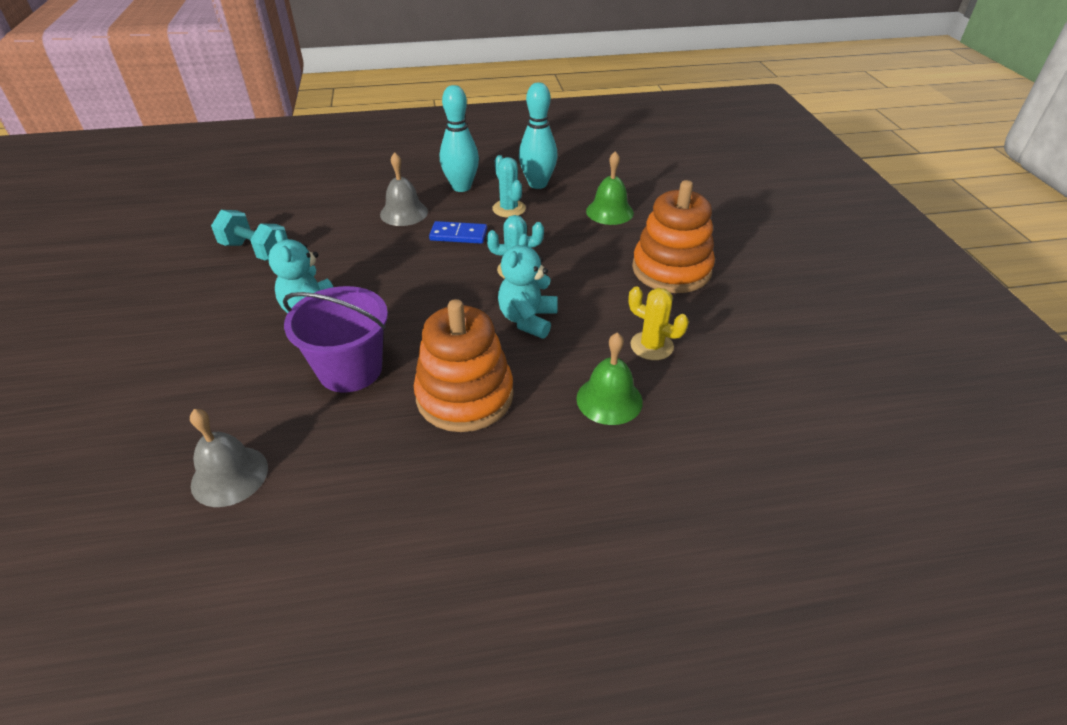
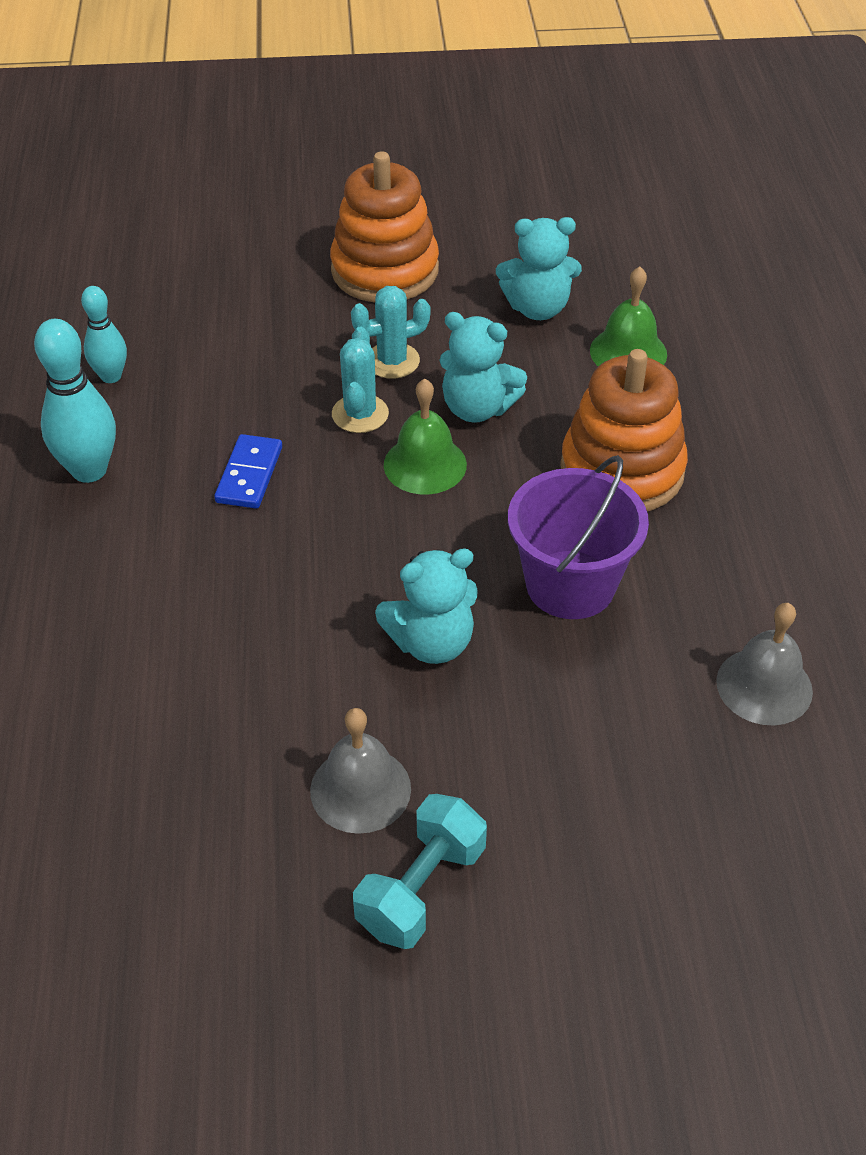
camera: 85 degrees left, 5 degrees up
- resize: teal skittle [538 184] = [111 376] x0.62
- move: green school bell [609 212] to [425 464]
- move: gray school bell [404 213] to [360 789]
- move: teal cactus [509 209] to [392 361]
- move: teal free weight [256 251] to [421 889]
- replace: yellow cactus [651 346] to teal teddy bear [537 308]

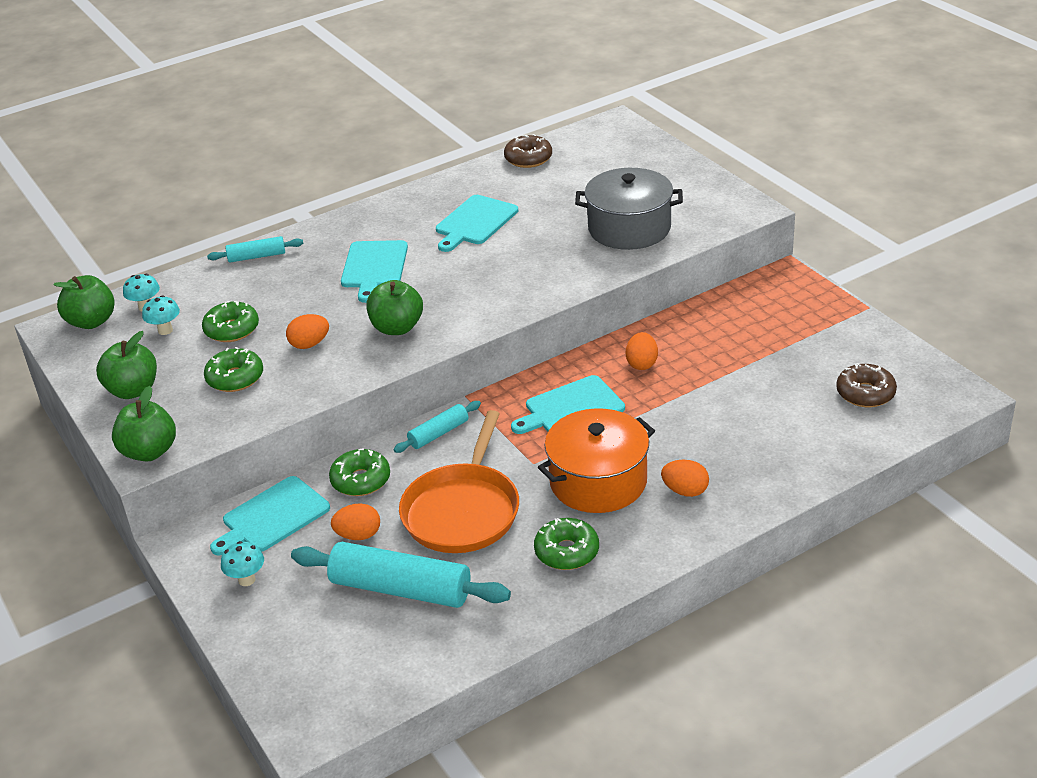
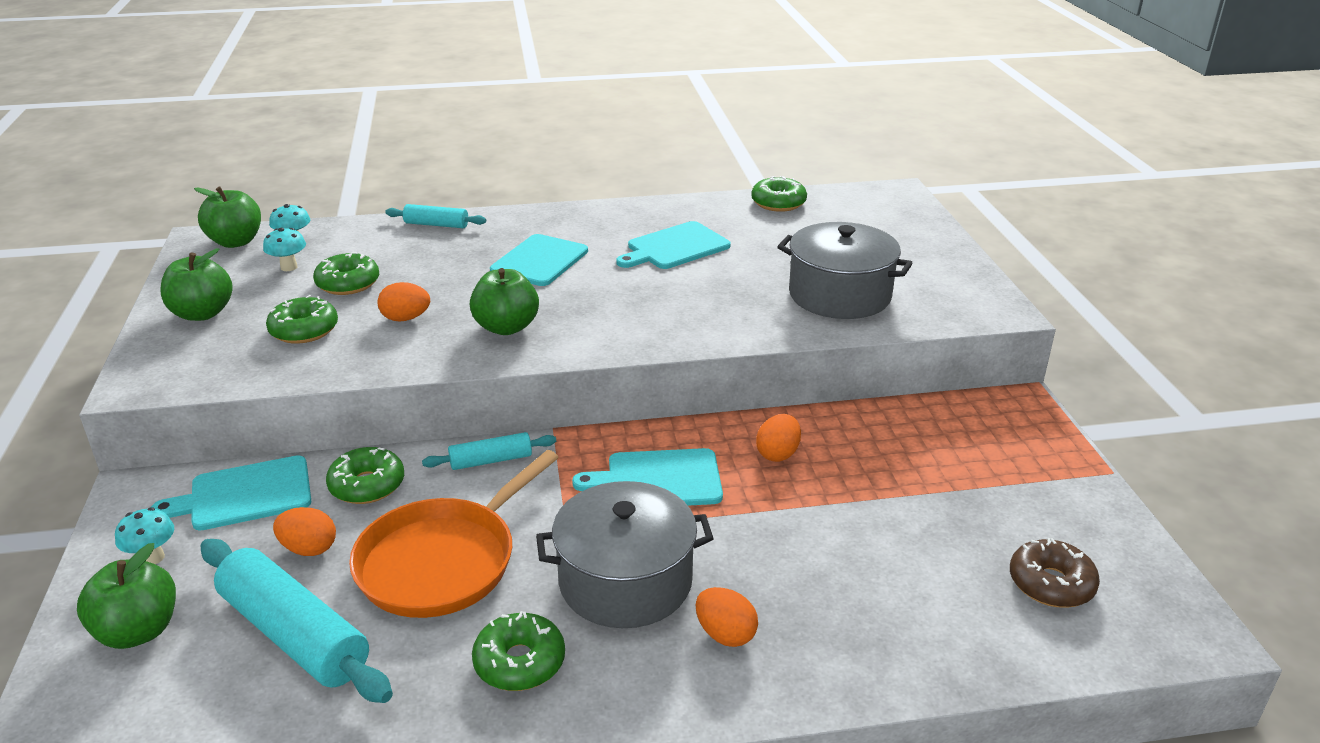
camera: 20 degrees right, 5 degrees down
- recolor: dark brown glazed donut [528 159] to green glazed donut [778 203]
- move: green apple [149 452] to [138 631]
- recolor: bright orange stockpot [598 481] to gray stockpot [625 581]

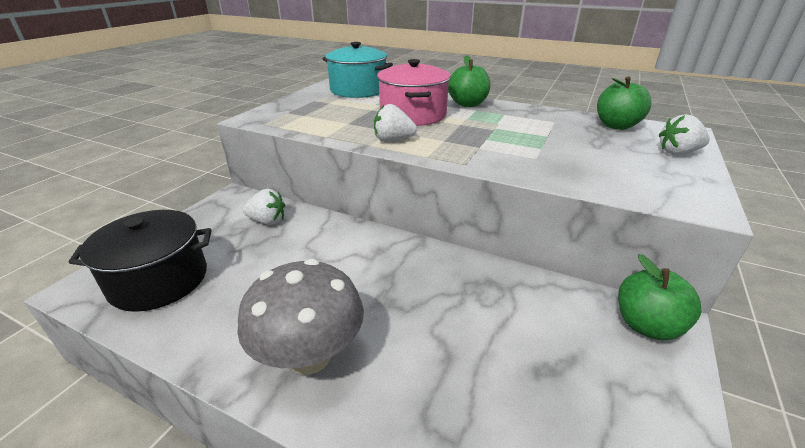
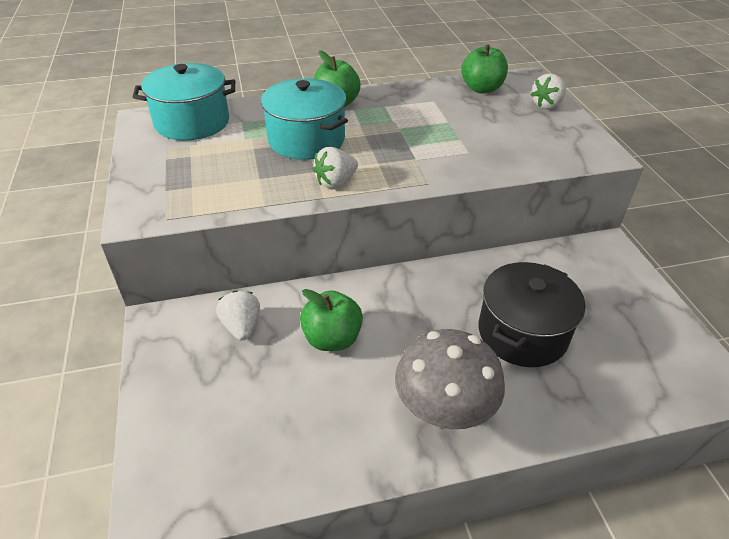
camera: 40 degrees left, 10 degrees up
- recolor: pink stockpot [413 115] to teal stockpot [306 140]
- rotate: white strawberry [267 221] = [241 326] 75 degrees counterclockwise
- move: black stockpot [159 280] to [522 333]
- move: green apple [646 325] to [332 338]

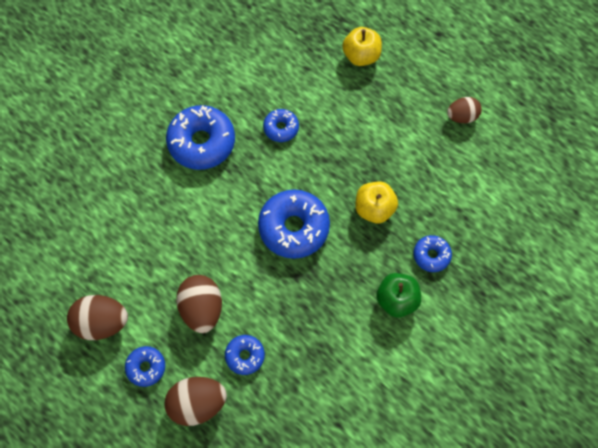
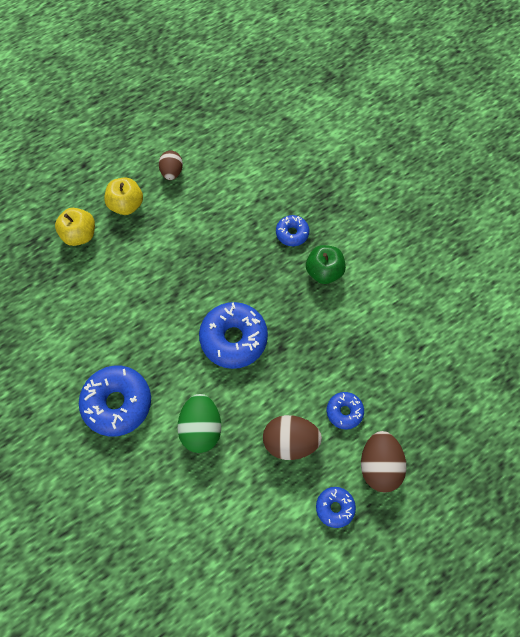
camera: 75 degrees left, 0 degrees up
- delete: royal blue glazed donut [281 128]
- move: yellow apple [374 208] to [126 204]
- delete: dark brown egg shape [102 322]
- insert: green egg shape [201 427]

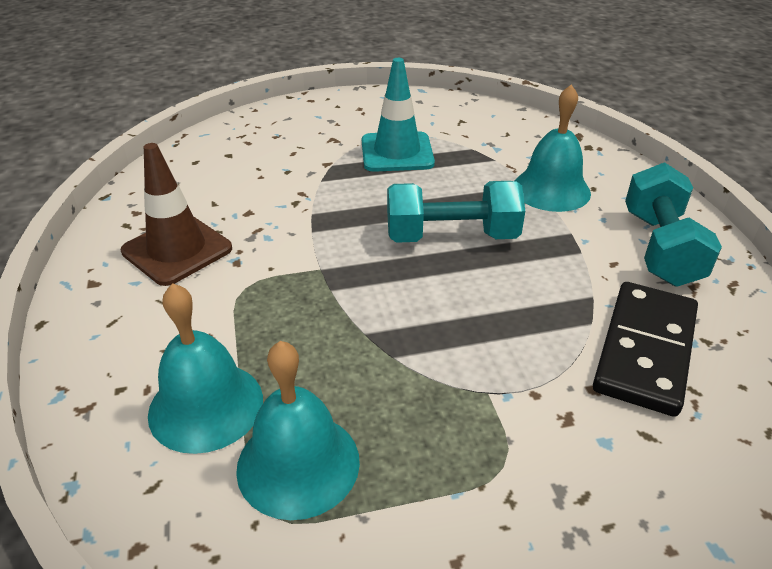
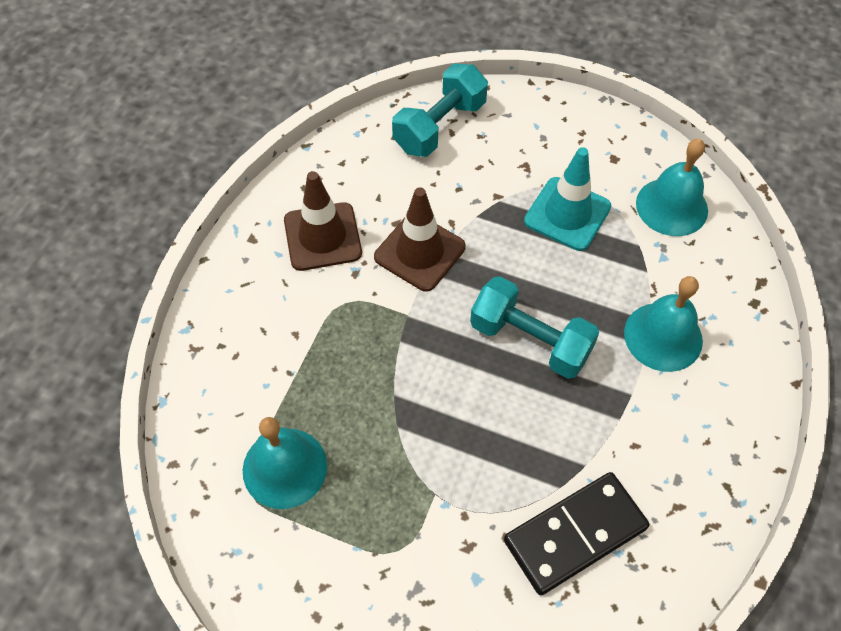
camera: 35 degrees right, 20 degrees up
- move: teal free weight [660 248] to [439 126]
- move: teal school bell [206 406] to [671 206]
- insert: dark brown traffic cone [419 252]

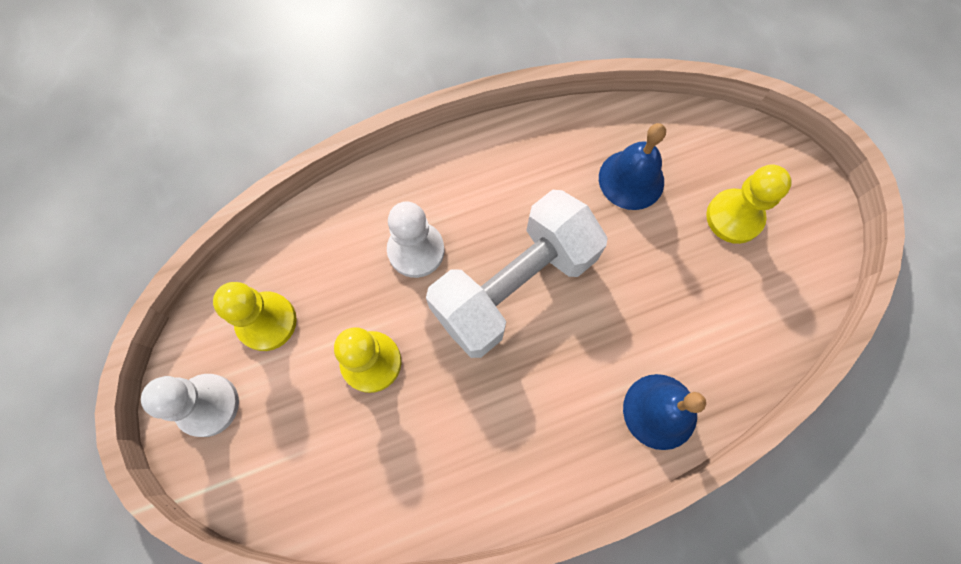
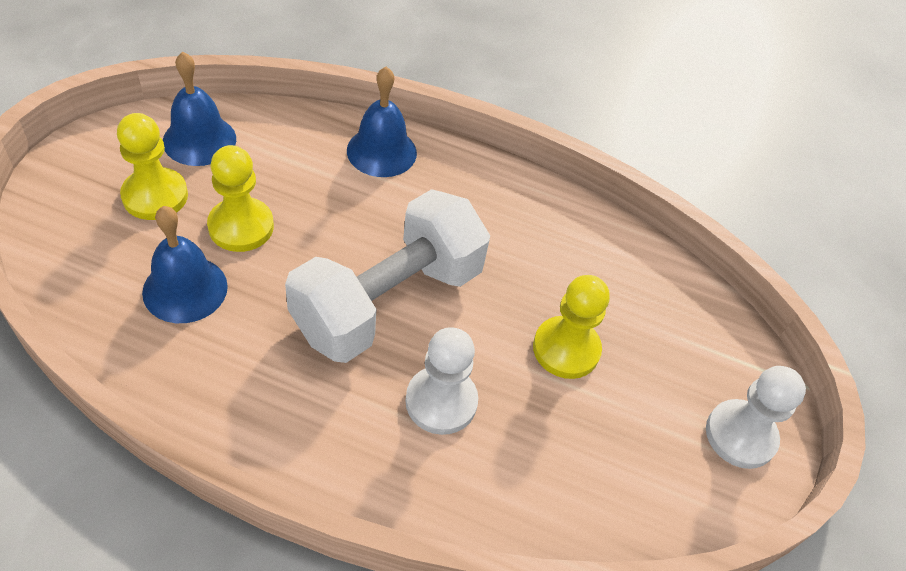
camera: 145 degrees left, 20 degrees down
- rotate: white free weight [514 286] = [388 301] 45 degrees counterclockwise
- move: yellow pawn [267 322] to [241 226]
- insert: royal blue school bell [199 140]

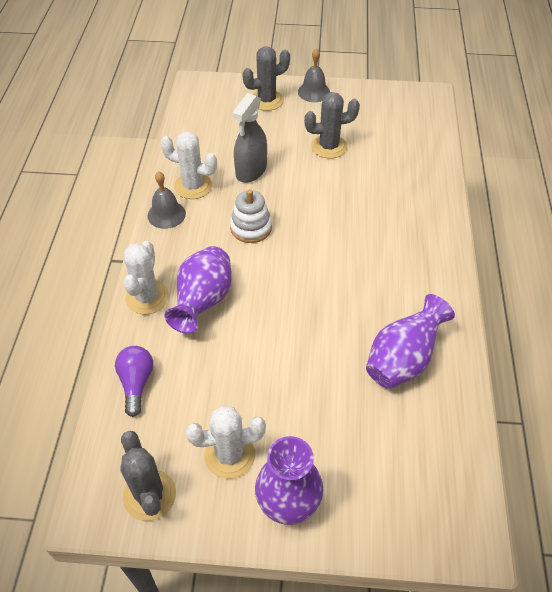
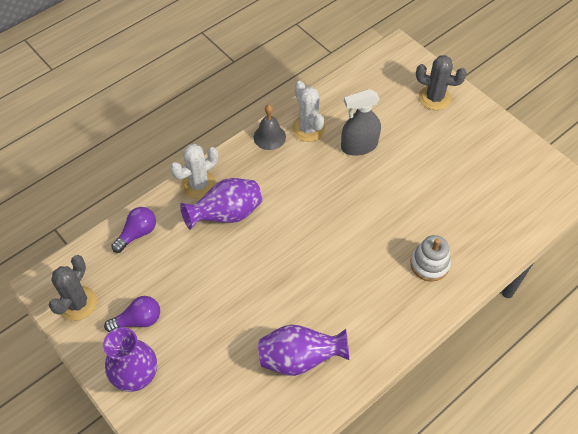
camera: 45 degrees right, 5 degrees up
- delete: gray school bell [314 92]
- delete: gray cactus [329 147]
- move: white ring stacker [251 228] to [429 264]
- replace: white cactus [229 455] to royal purple lightbulb [138 320]

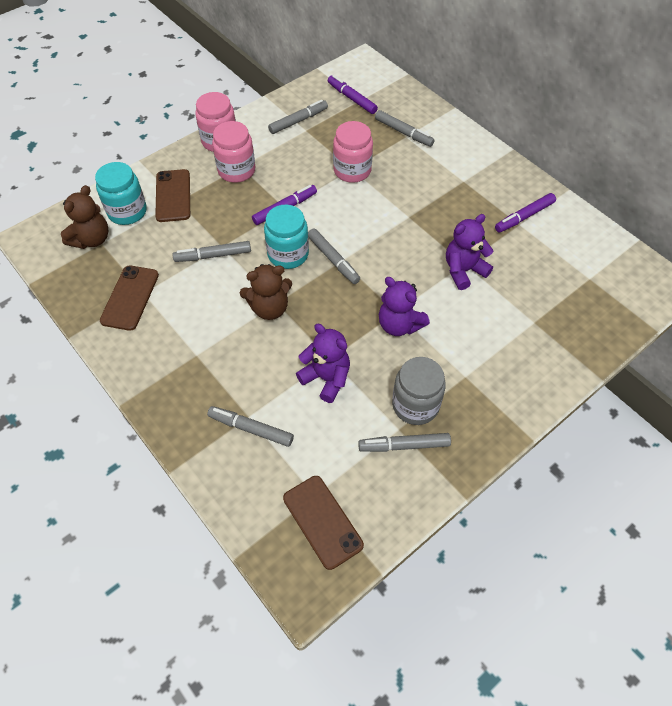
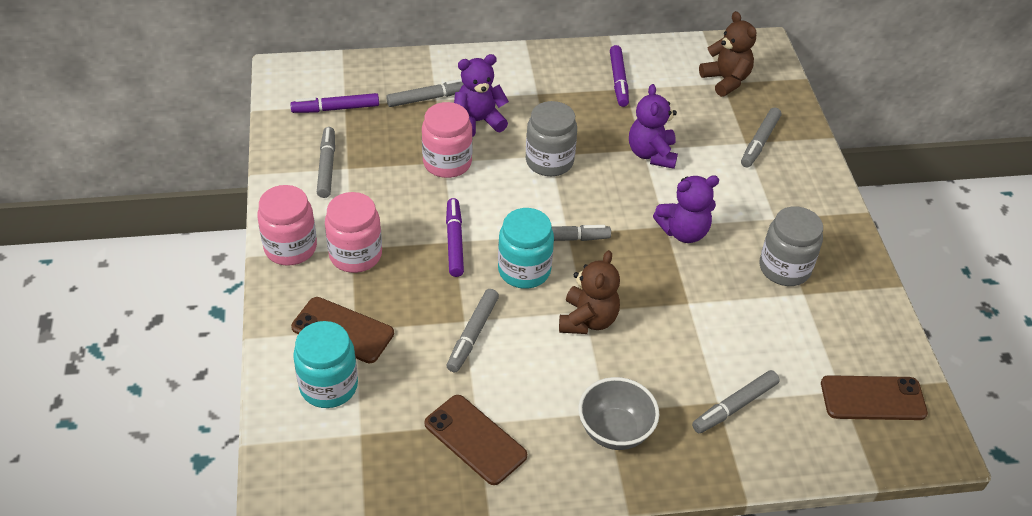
camera: 60 degrees left, 10 degrees down
- move: dark brown teddy bear [91 239] to [726 80]
- move: royal purple teddy bear [326 378] to [478 121]
- move: gray marker pen [404 445] to [759 142]
- insert: gray jar [549 161]
- insert: gray deep dish [615 431]

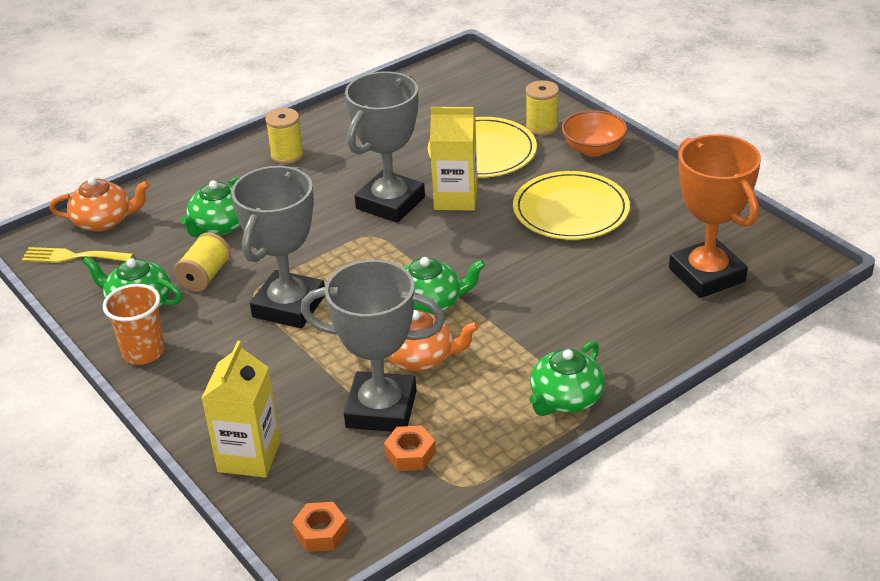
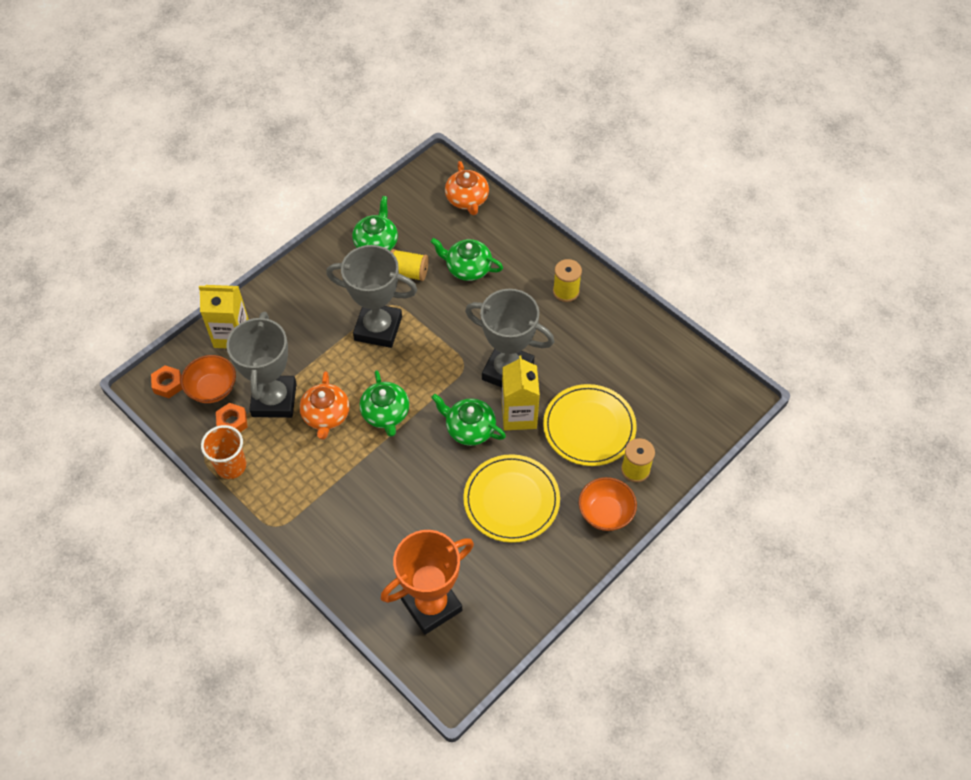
camera: 80 degrees right, 20 degrees up
- delete: yellow table fork [72 257]
- move: bright orange tumbler [143 352] to [231 466]
- move: green tea pot [565 399] to [469 428]
- insert: bright orange deep dish [212 389]

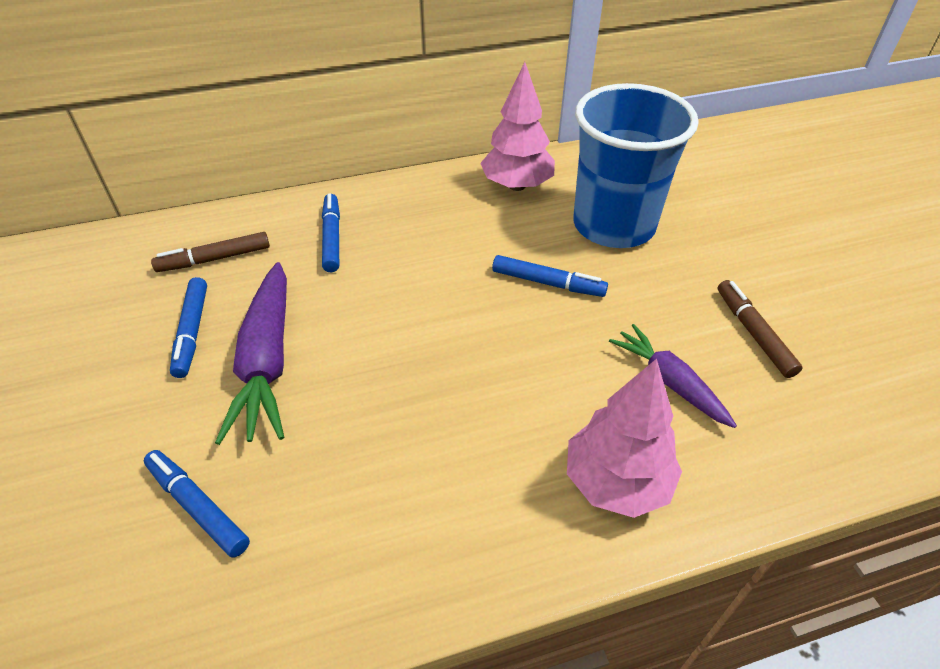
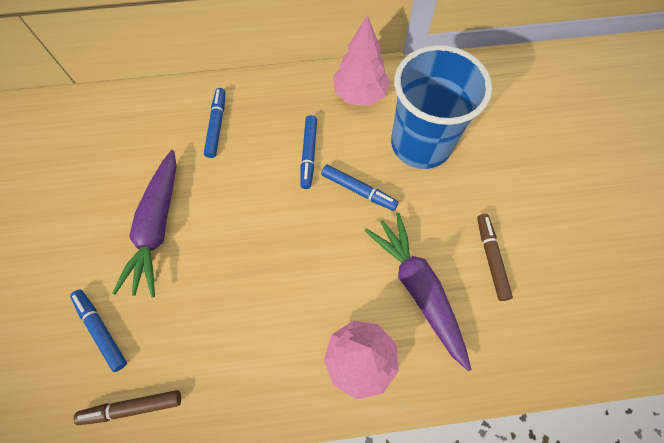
camera: 10 degrees right, 20 degrees up
- move: dark brown marker pen [214 259] to [132 407]
- move: royal blue marker pen [192 332] to [309 154]
- resize: royal purple carrot [669 382] = [418 289] x1.61

